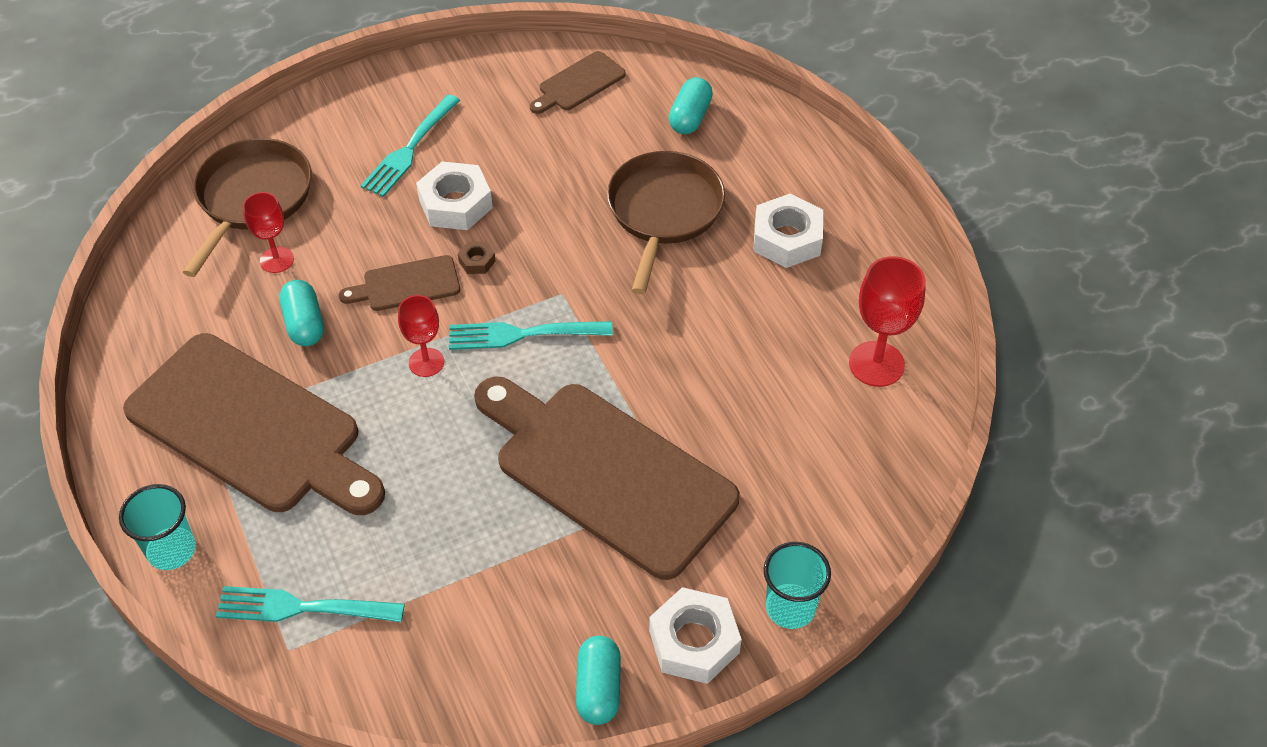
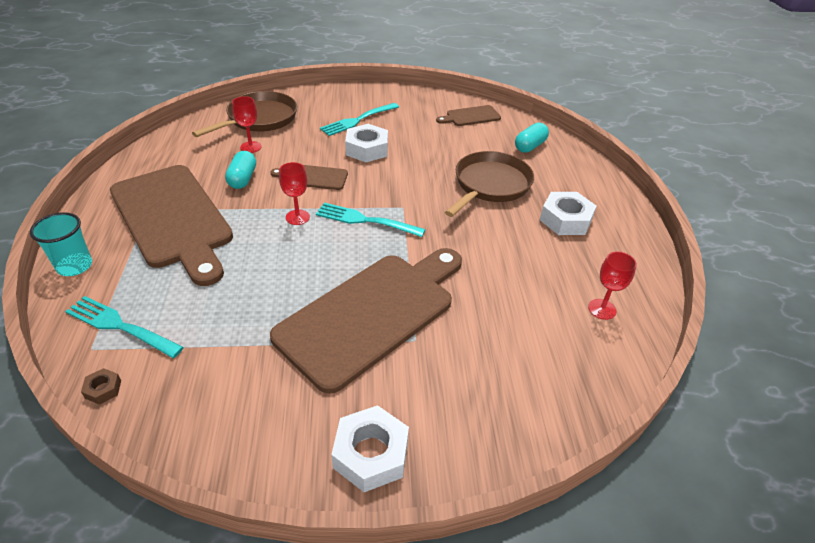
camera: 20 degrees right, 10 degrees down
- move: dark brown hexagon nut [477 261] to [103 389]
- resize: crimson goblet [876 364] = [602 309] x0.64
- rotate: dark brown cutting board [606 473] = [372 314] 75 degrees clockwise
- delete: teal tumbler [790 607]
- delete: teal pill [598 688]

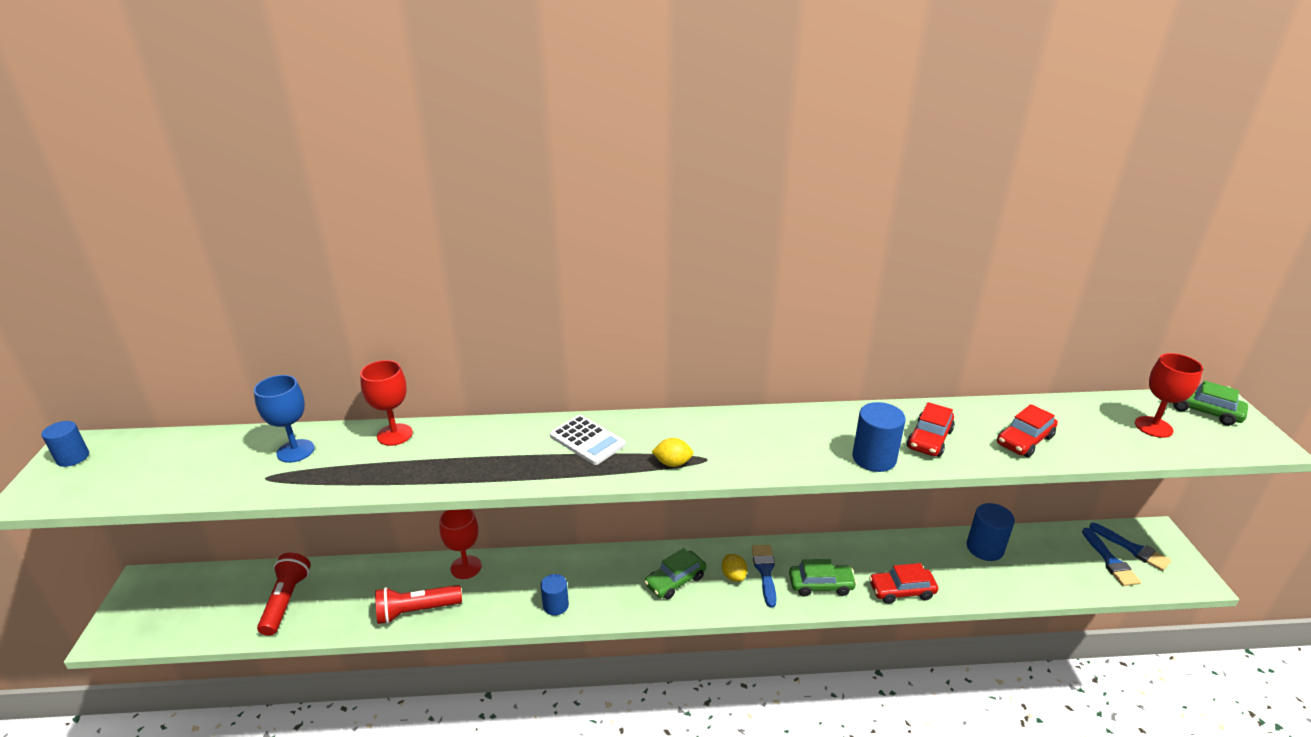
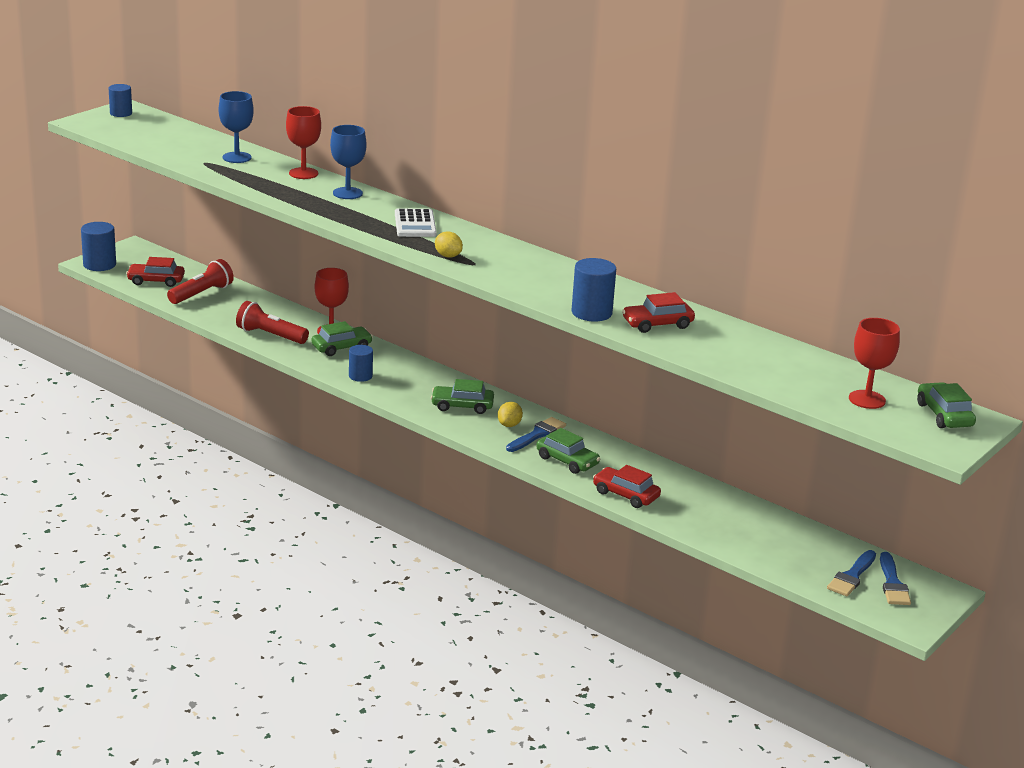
camera: 40 degrees right, 5 degrees down
- move: crimson automobile [1024 440] to [156 281]
- move: royal blue cylinder [985 548] to [99 264]
- insert: royal blue goblet [347 193]
- insert: green automobile [341 347]

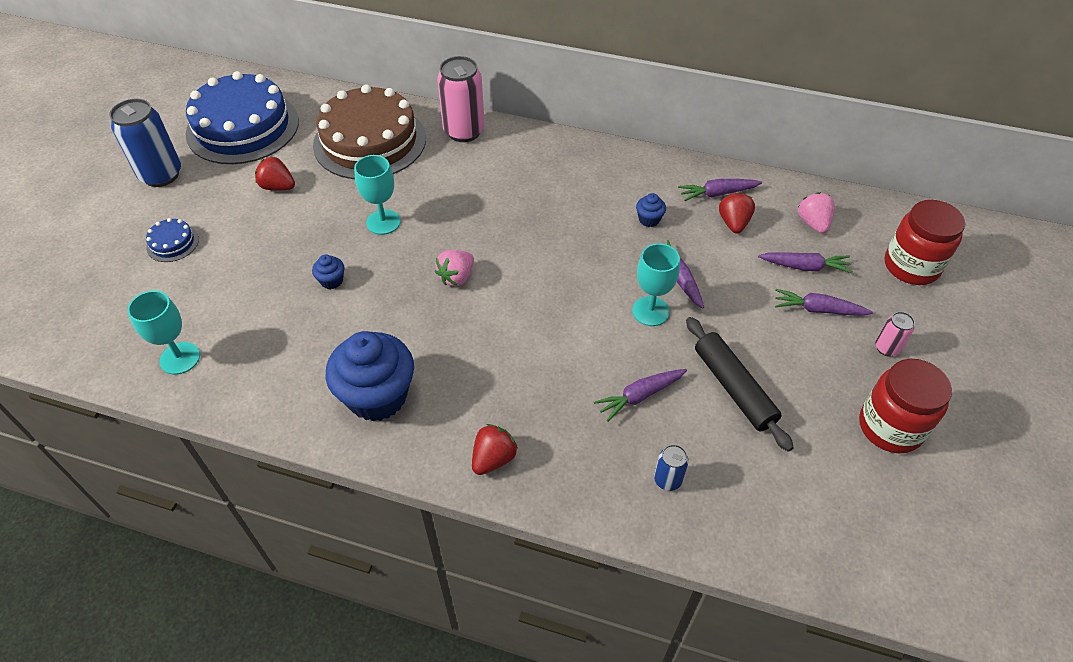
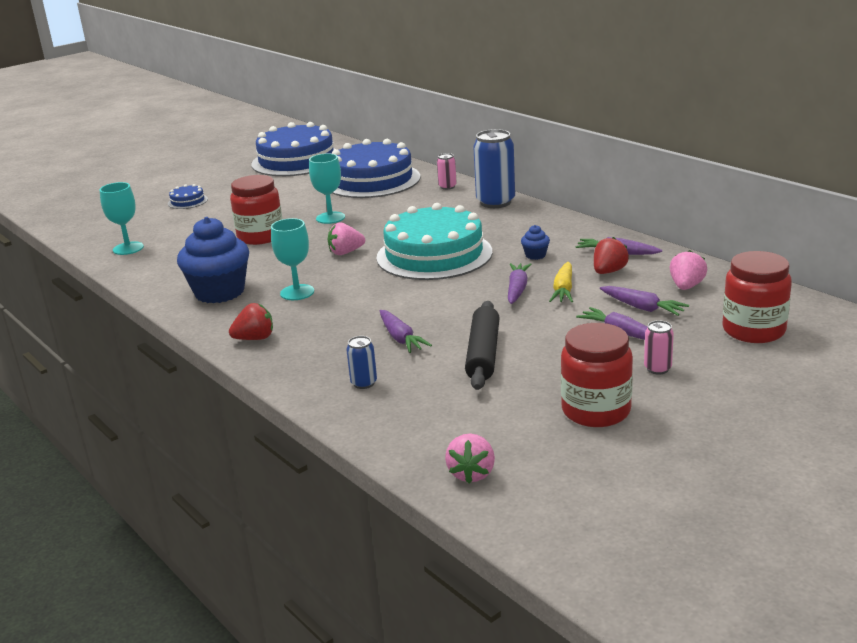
camera: 35 degrees right, 25 degrees down
- resize: pink soda can [464 131] = [447 187] x0.49
- recolor: dark brown cake [370 141] to royal blue cake [372 180]
- move: royal blue soda can [161 175] to [495 202]
- delete: crimson strawberry [278 187]
- move: teal goblet [650 311] to [297 292]
- replace: royal blue muffin [331 281] to crimson jar [260 236]
- rotate: royal purple carrot [639 396] = [401 338] 120 degrees counterclockwise
- insert: teal cake [434 254]
- insert: yellow carrot [563 290]
- insert: pink strawberry [471 473]

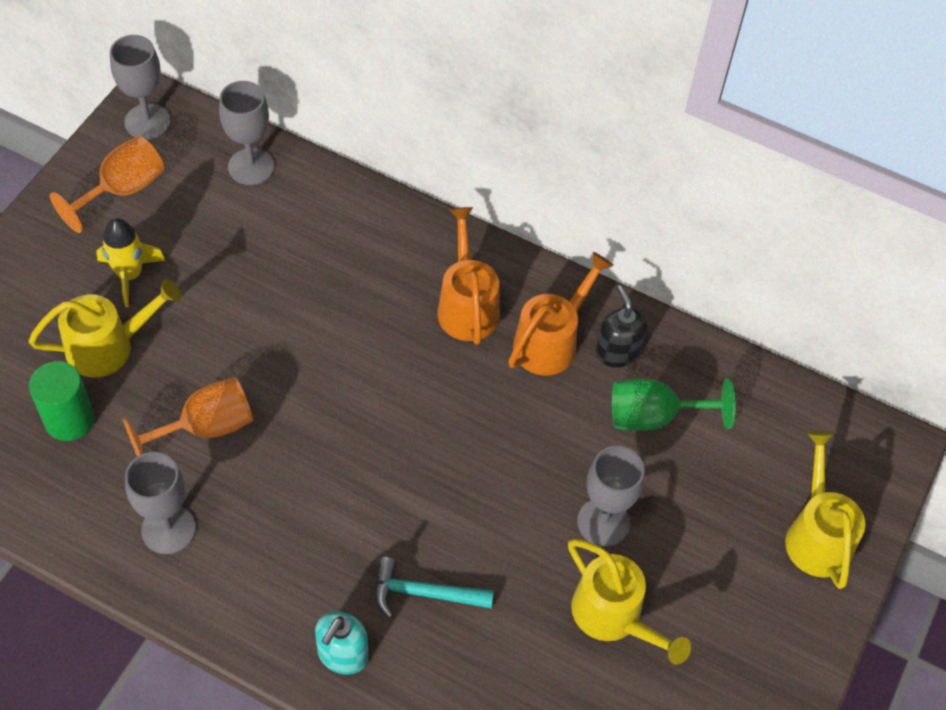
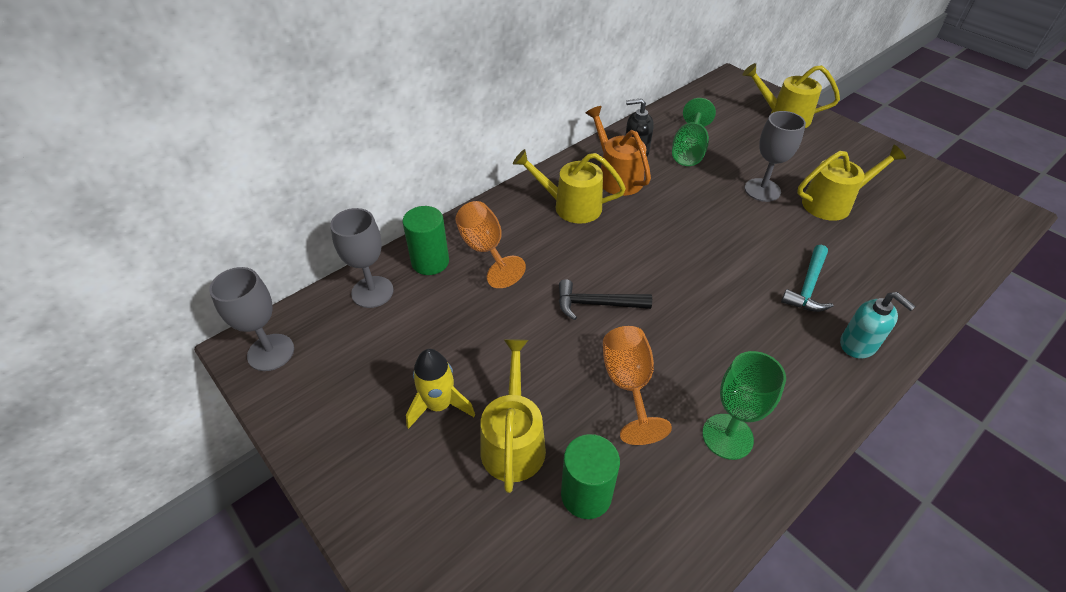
camera: 65 degrees left, 10 degrees down
- move: bright orange goblet [122 190] to [485 250]
- recolor: bright orange watering pot [467 305] to yellow watering pot [570 206]
- recolor: gray goblet [168 529] to green goblet [727 436]
- insert: green cylinder [430 262]
- insert: black hammer [596 304]

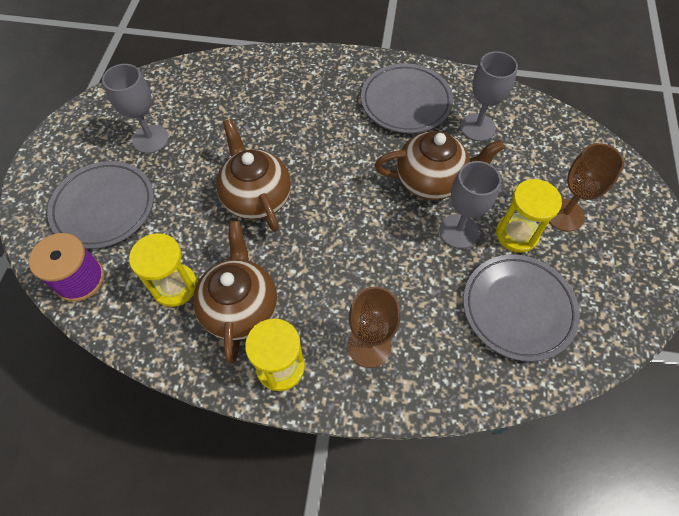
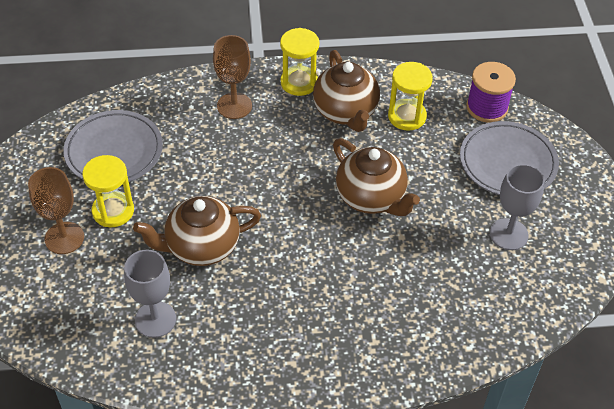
camera: 165 degrees right, 10 degrees down
- delete: gray flat dish [406 102]
- delete: gray goblet [458 231]

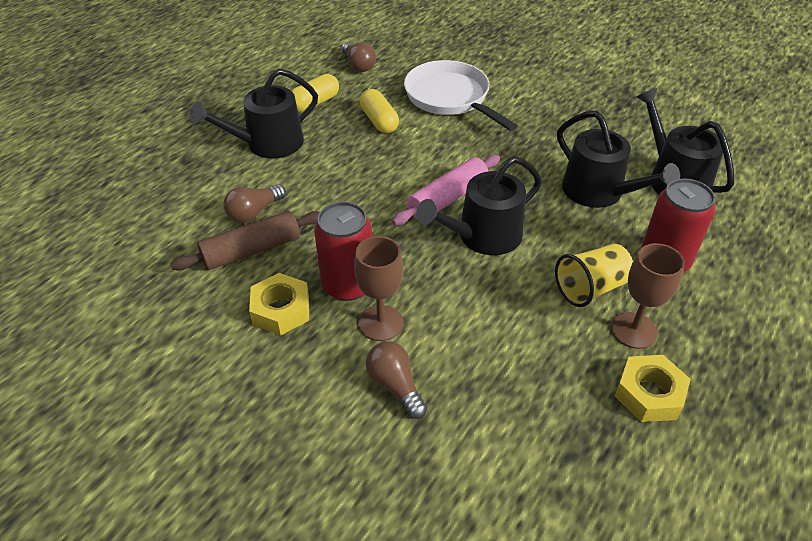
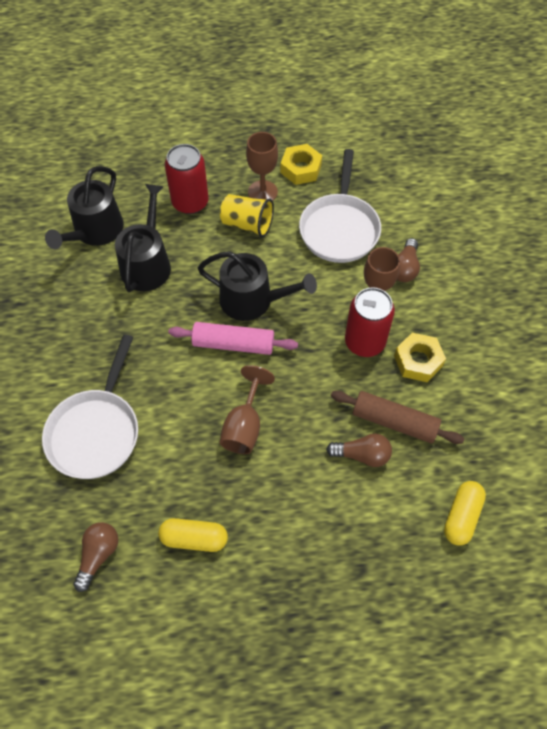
camera: 130 degrees left, 15 degrees up
- delete: black watering pot [268 143]
- move: yellow pill [379 121] to [461 516]
- insert: white frying pan [339 228]
- insert: dark brown goblet [244 426]

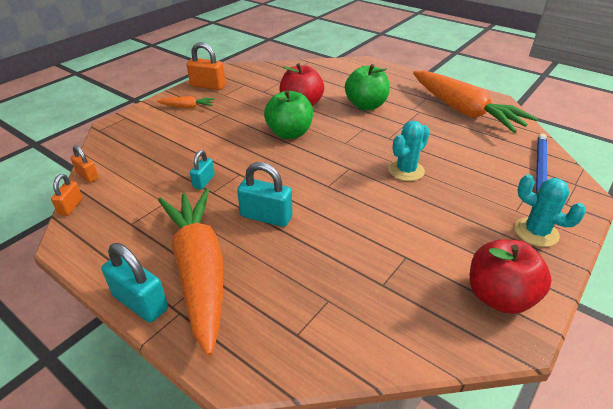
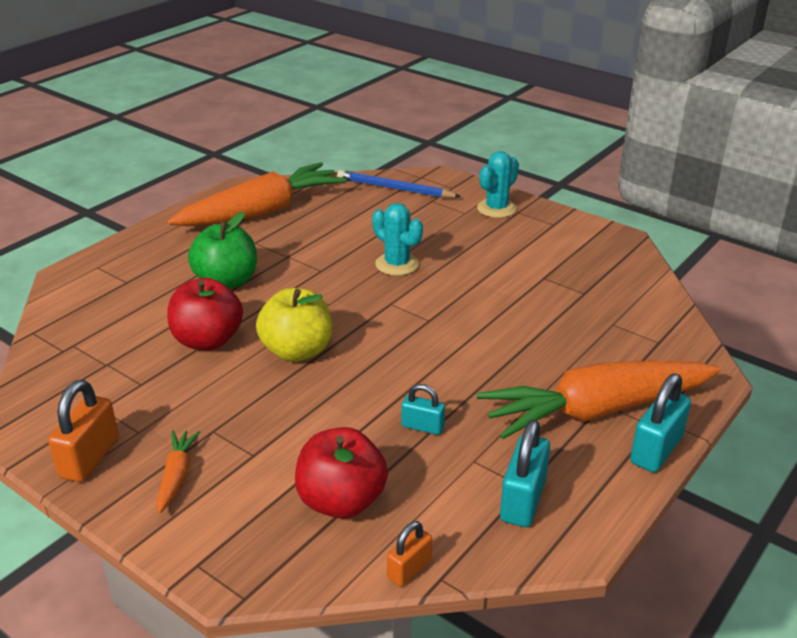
camera: 90 degrees left, 5 degrees down
- recolor: green apple [289 133] to yellow apple [297 351]
- move: teal small lock [266 217] to [523 500]
- delete: bright orange small lock [71 206]
- move: crimson apple [499 296] to [341 501]

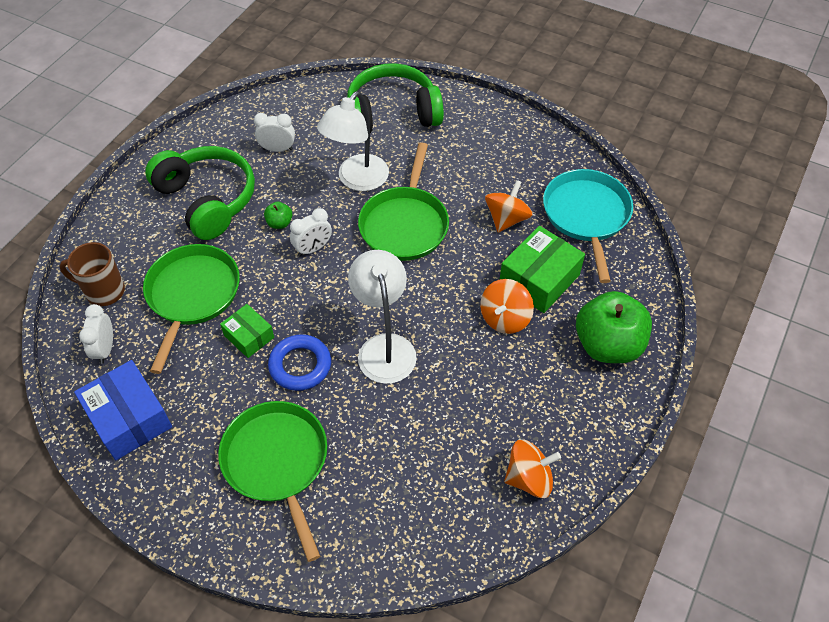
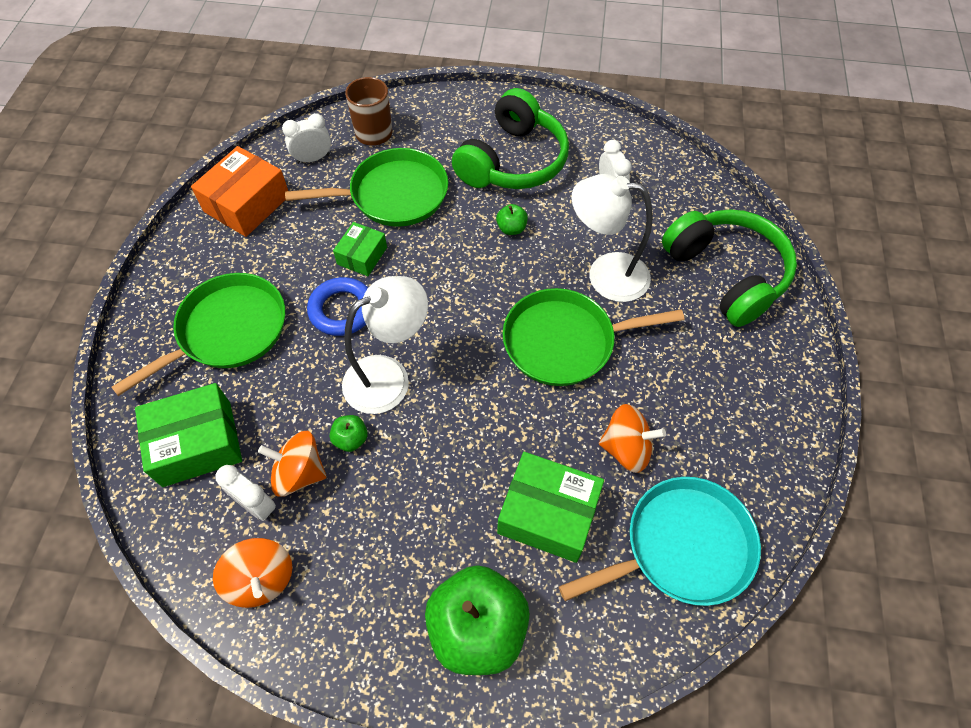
camera: 70 degrees right, 5 degrees up
- move: white clock [313 248] to [256 505]
- move: bright orange whirligig [505 318] to [299 473]
- recolor: royal blue package [129 418] to bright orange package [247 203]
- insert: green package [197 443]
- insert: green apple [351 439]

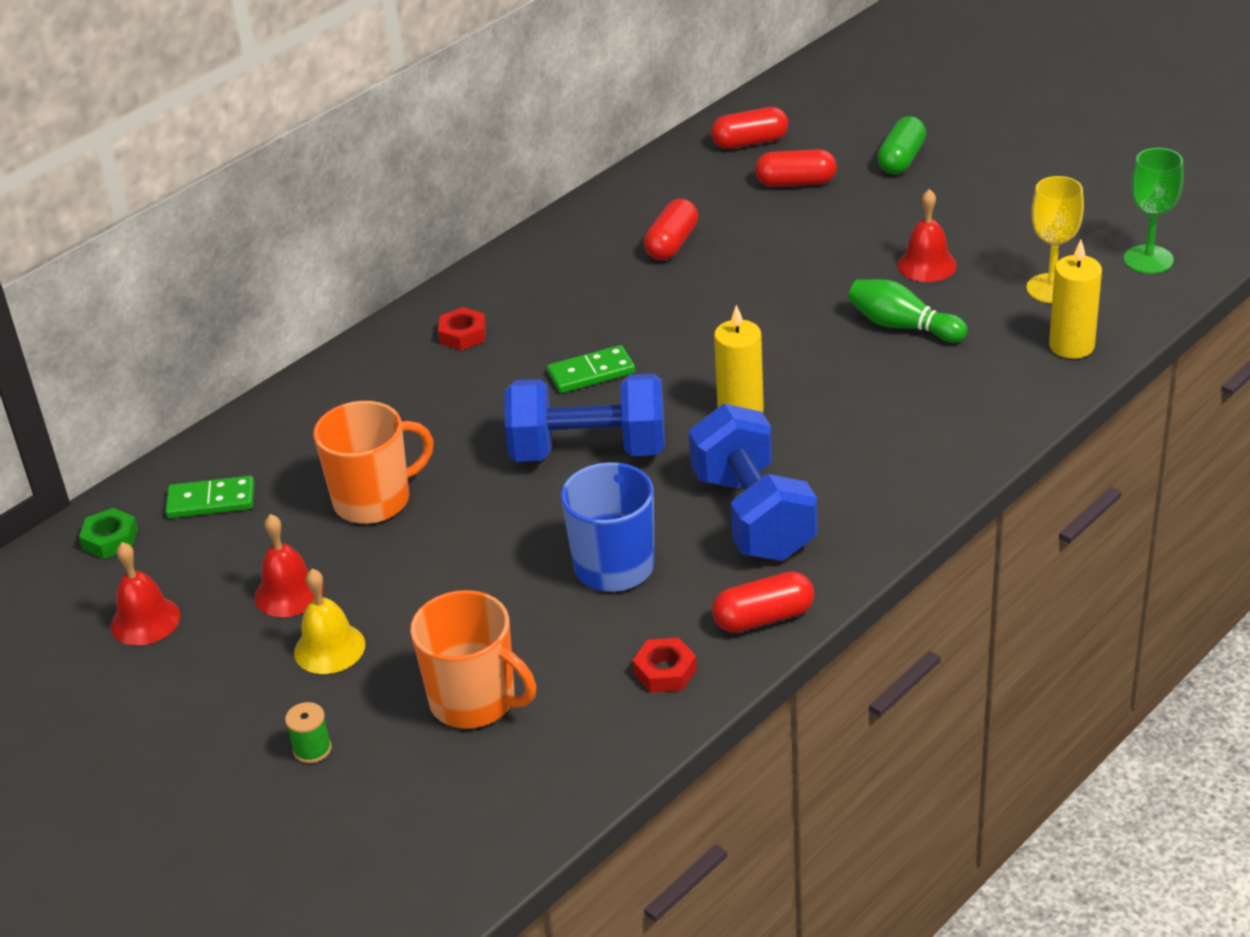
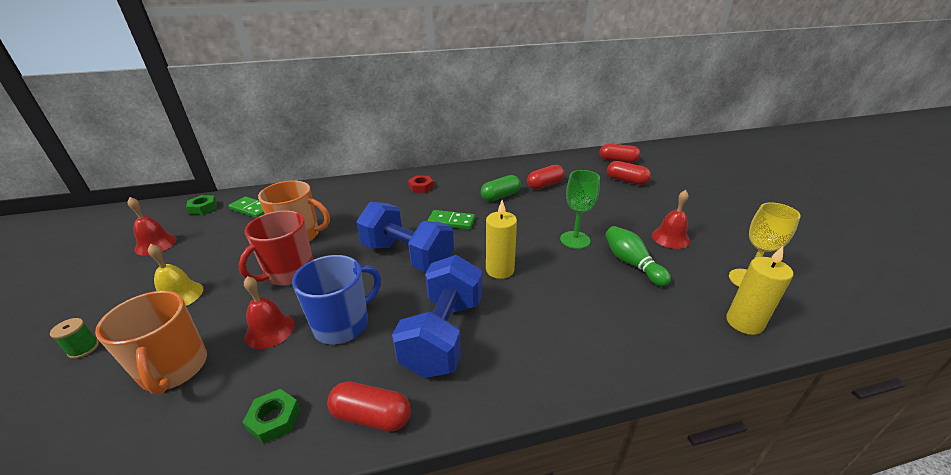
camera: 30 degrees right, 5 degrees down
- move: green pill [901 160] to [500 196]
- move: green goblet [1148 259] to [575 240]
- move: crimson school bell [288 593] to [269 330]
- recolor: crimson hexagon nut [665 671] to green hexagon nut [274 419]
- insert: crimson mug [289 273]

